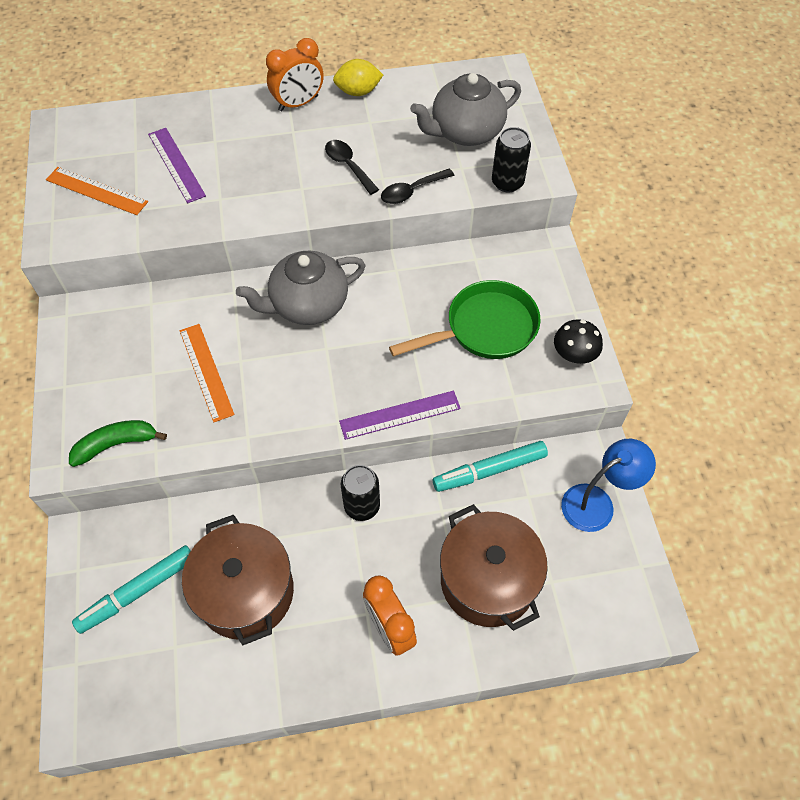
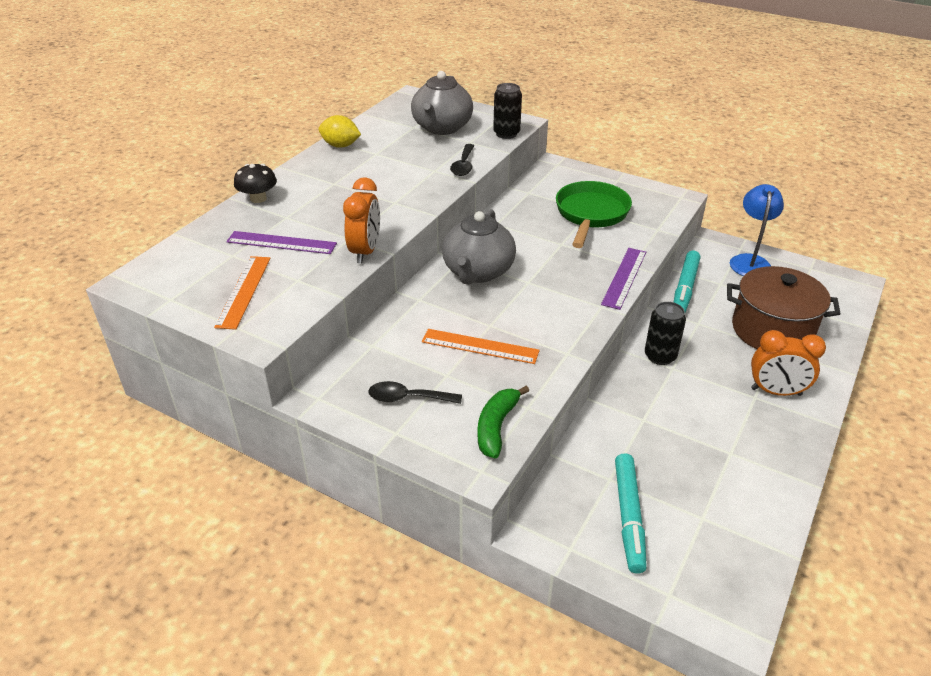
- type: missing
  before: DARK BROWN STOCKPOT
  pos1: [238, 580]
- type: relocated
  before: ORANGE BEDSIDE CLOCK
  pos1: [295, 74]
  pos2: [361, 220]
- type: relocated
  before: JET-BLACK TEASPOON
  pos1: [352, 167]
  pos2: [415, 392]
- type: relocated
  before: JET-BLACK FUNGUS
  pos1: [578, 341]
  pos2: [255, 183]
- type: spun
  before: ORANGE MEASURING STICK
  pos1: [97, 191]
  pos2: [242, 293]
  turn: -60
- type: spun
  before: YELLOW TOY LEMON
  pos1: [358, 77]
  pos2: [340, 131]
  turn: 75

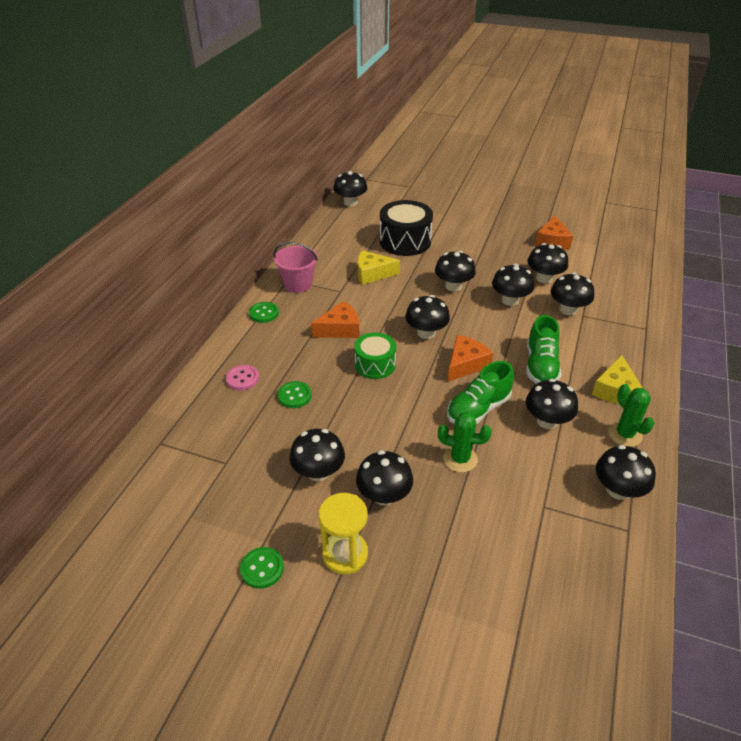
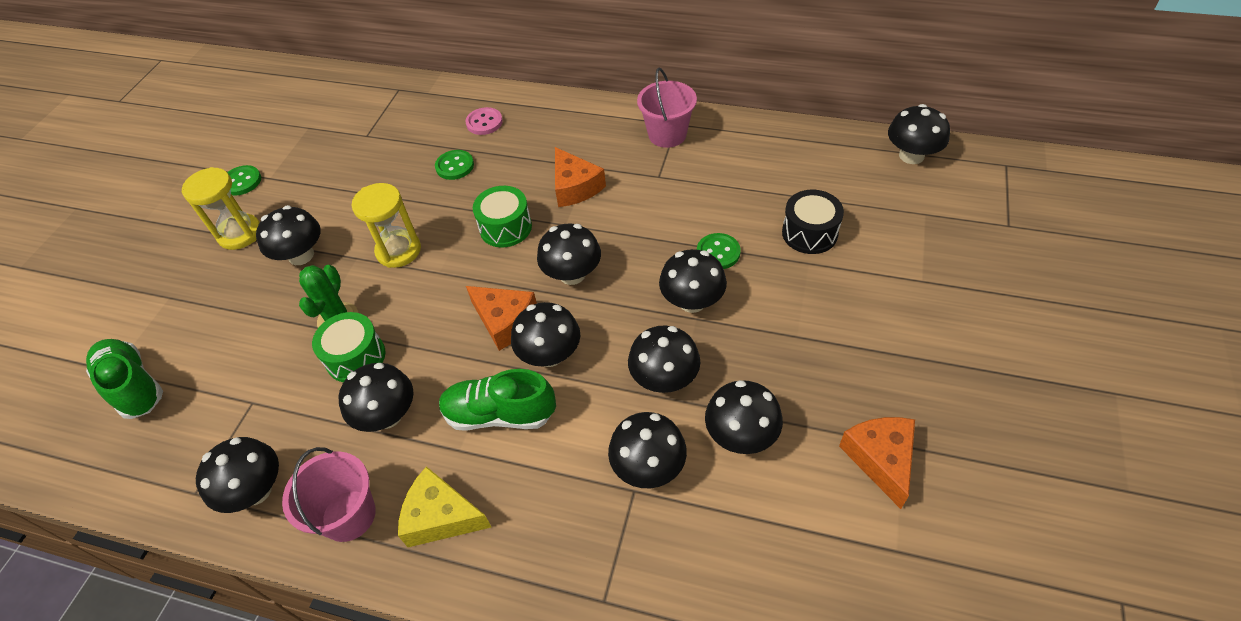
- type: missing
  before: YELLOW PIECE OF CHEESE
  pos1: [379, 267]
- type: appeared
  after: GREEN SNARE DRUM
  pos2: [348, 347]
- type: appeared
  after: YELLOW SANDGLASS
  pos2: [386, 225]
- type: relocated
  before: GREEN SHIRT BUTTON
  pos1: [264, 312]
  pos2: [719, 251]
- type: relocated
  before: JET-BLACK FUNGUS
  pos1: [317, 455]
  pos2: [545, 334]
- type: relocated
  before: GREEN SNEAKER
  pos1: [480, 392]
  pos2: [124, 379]
- type: exchanged
  before: GREEN SAGUARO CACTUS
  after: ROSE-PINK PAIL
  pos1: [631, 415]
  pos2: [329, 494]
- type: spun
  before: ORANGE PIECE OF CHEESE
  pos1: [554, 233]
  pos2: [877, 463]
  turn: 75
- type: size
  before: JET-BLACK SNARE DRUM
  pos1: [406, 228]
  pos2: [813, 222]
  scale: 0.63

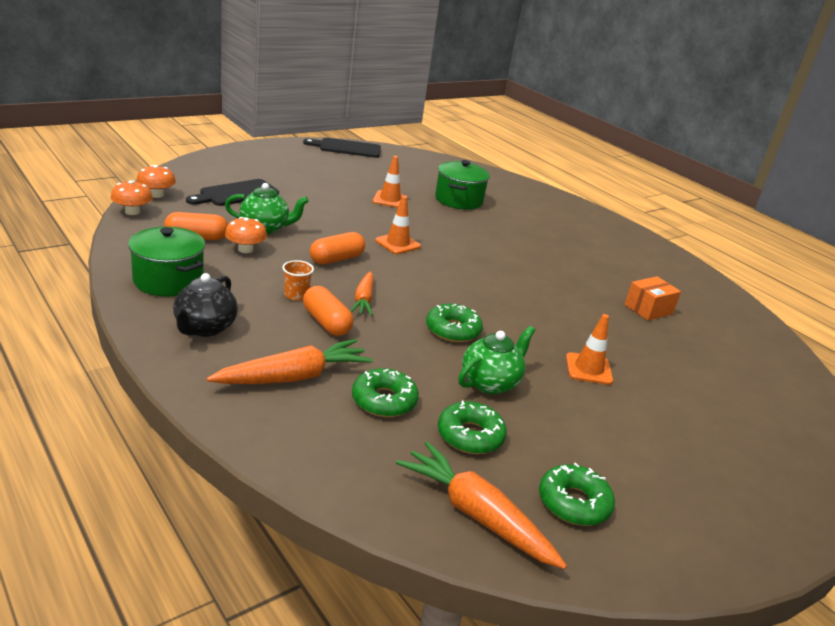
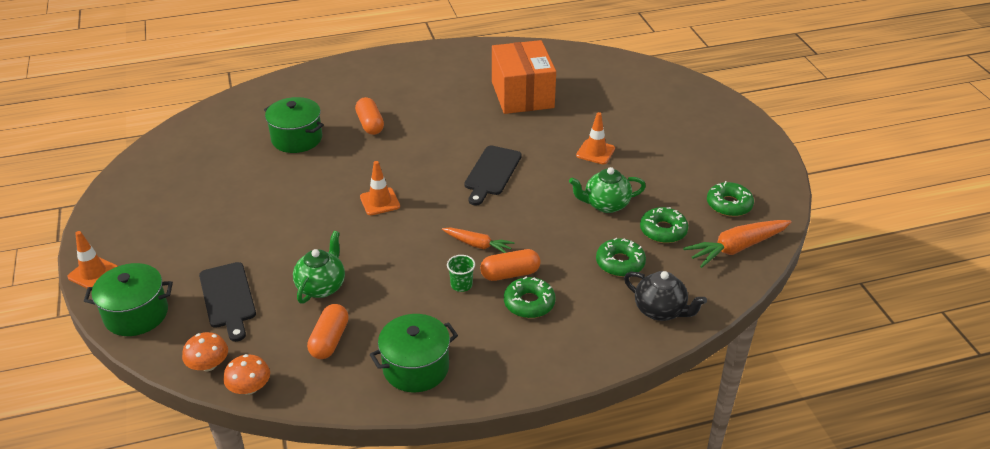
- type: missing
  before: ORANGE CARROT
  pos1: [290, 361]
- type: missing
  before: ORANGE FUNGUS
  pos1: [246, 235]
- type: appeared
  after: GREEN STOCKPOT
  pos2: [128, 299]
- type: relocated
  before: JET-BLACK CHINA TEAPOT
  pos1: [205, 305]
  pos2: [665, 296]
- type: relocated
  before: JET-BLACK BREAD BOARD
  pos1: [342, 148]
  pos2: [493, 175]
- type: relocated
  before: ORANGE PILL SHAPE
  pos1: [337, 248]
  pos2: [369, 116]
- type: relocated
  before: ORANGE ROAD CONE
  pos1: [390, 182]
  pos2: [92, 259]
- type: relocated
  before: GREEN DONUT
  pos1: [454, 323]
  pos2: [530, 297]
- type: colour
  before: ORANGE CUP
  after: GREEN CUP
  pos1: [298, 280]
  pos2: [461, 273]
- type: spun
  before: GREEN CHINA TEAPOT
  pos1: [496, 360]
  pos2: [607, 190]
  turn: -75
- type: size
  before: ORANGE PACKAGE
  pos1: [653, 298]
  pos2: [524, 77]
  scale: 2.02

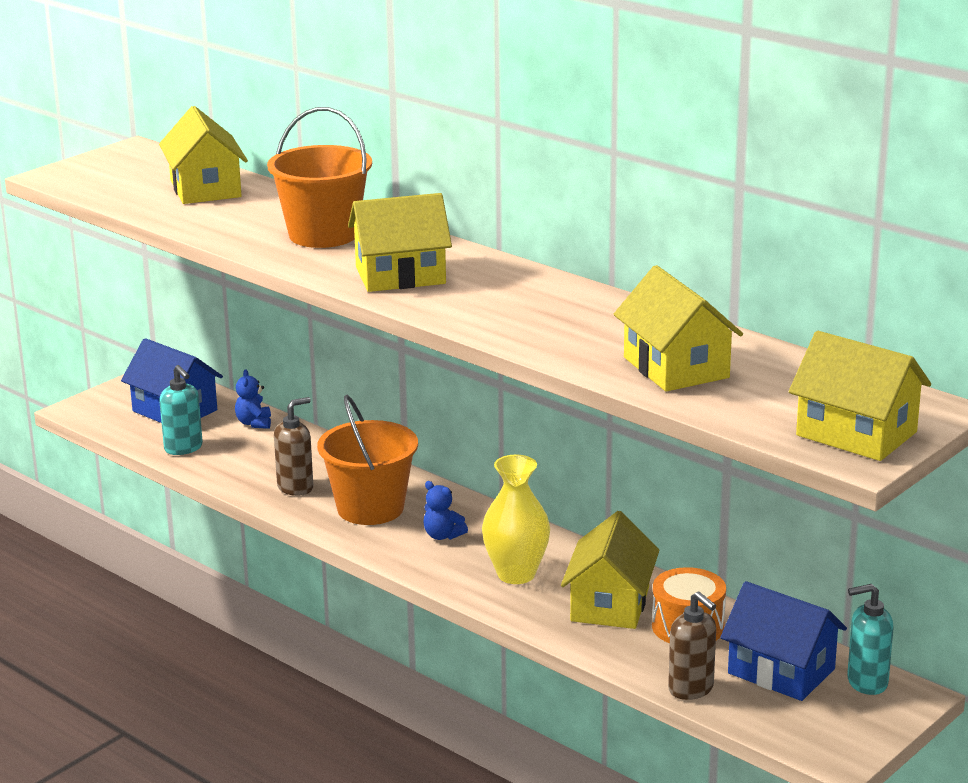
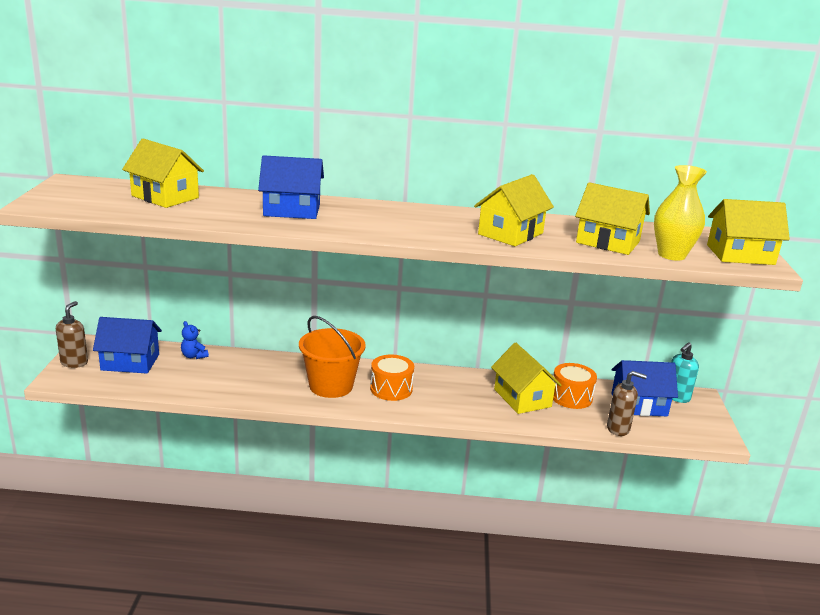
- type: missing
  before: AQUA SOAP DISPENSER
  pos1: [181, 410]
- type: relocated
  before: DARK BROWN SOAP DISPENSER
  pos1: [293, 446]
  pos2: [72, 334]
- type: relocated
  before: YELLOW HOUSE
  pos1: [400, 242]
  pos2: [514, 210]
- type: relocated
  before: YELLOW VASE
  pos1: [516, 519]
  pos2: [680, 213]
- type: exchanged
  before: ORANGE PAIL
  after: BLUE HOUSE
  pos1: [319, 177]
  pos2: [291, 187]
- type: exchanged
  before: BLUE TEDDY BEAR
  after: ORANGE SNARE DRUM
  pos1: [445, 510]
  pos2: [392, 378]

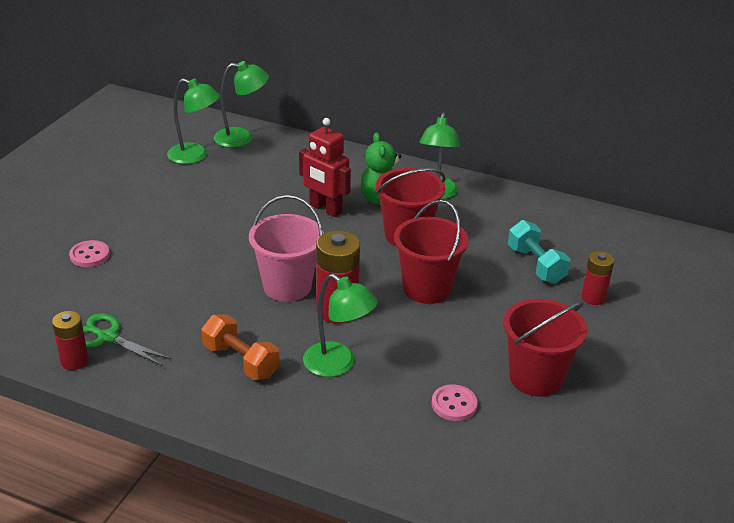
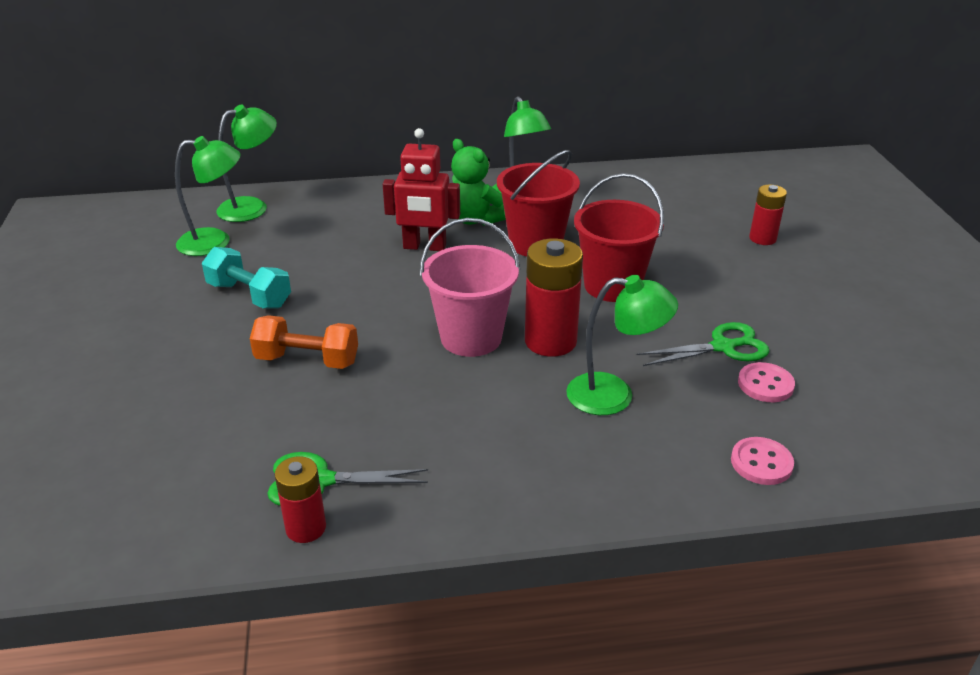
- type: missing
  before: CRIMSON PAIL
  pos1: [545, 348]
- type: appeared
  after: GREEN PAIR OF SCISSORS
  pos2: [703, 344]
- type: relocated
  before: ROSE-PINK SHIRT BUTTON
  pos1: [89, 253]
  pos2: [762, 461]
- type: relocated
  before: ORANGE FREE WEIGHT
  pos1: [240, 347]
  pos2: [304, 342]
- type: relocated
  before: AQUA FREE WEIGHT
  pos1: [539, 252]
  pos2: [246, 277]

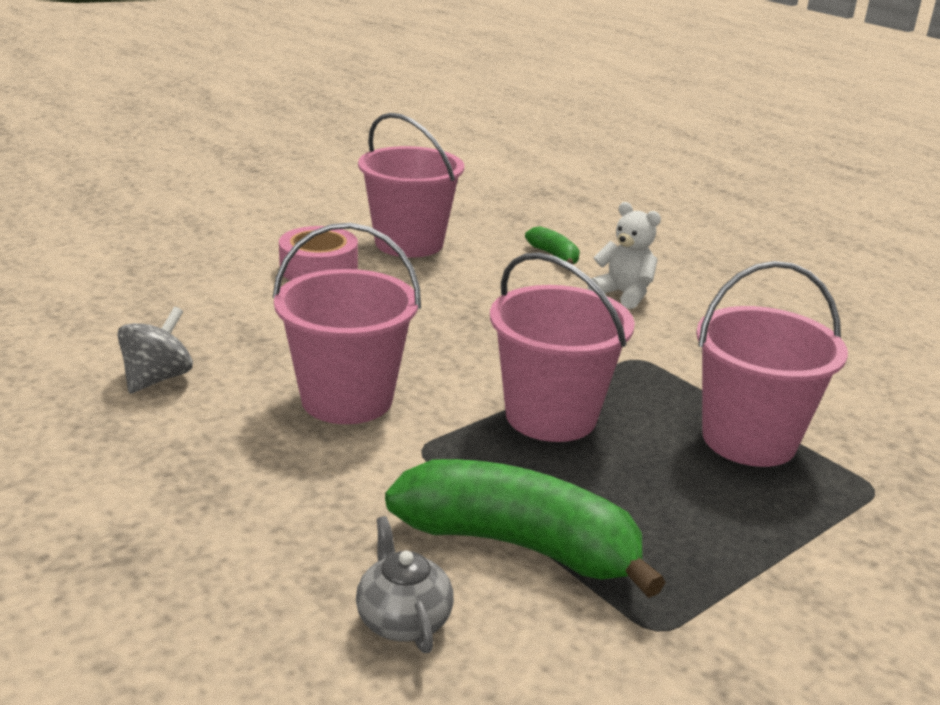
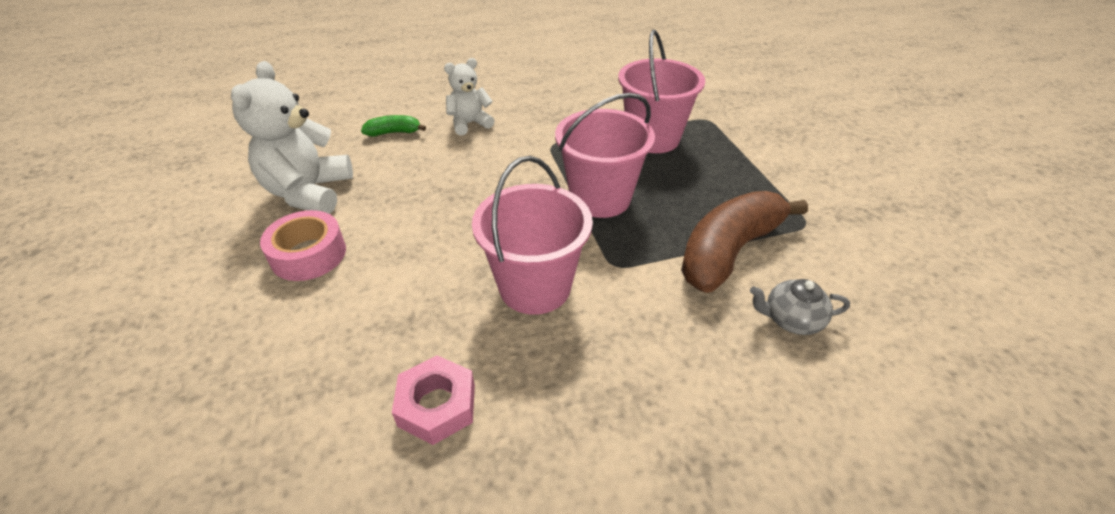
- type: exchanged
  before: ASH-GREY TOY TOP
  after: ROSE-PINK HEX NUT
  pos1: [155, 350]
  pos2: [433, 400]
- type: exchanged
  before: ROSE-PINK PAIL
  after: SNOW-WHITE TEDDY BEAR
  pos1: [411, 185]
  pos2: [292, 137]
- type: colour
  before: GREEN BANANA FRUIT
  after: DARK BROWN BANANA FRUIT
  pos1: [525, 528]
  pos2: [744, 242]

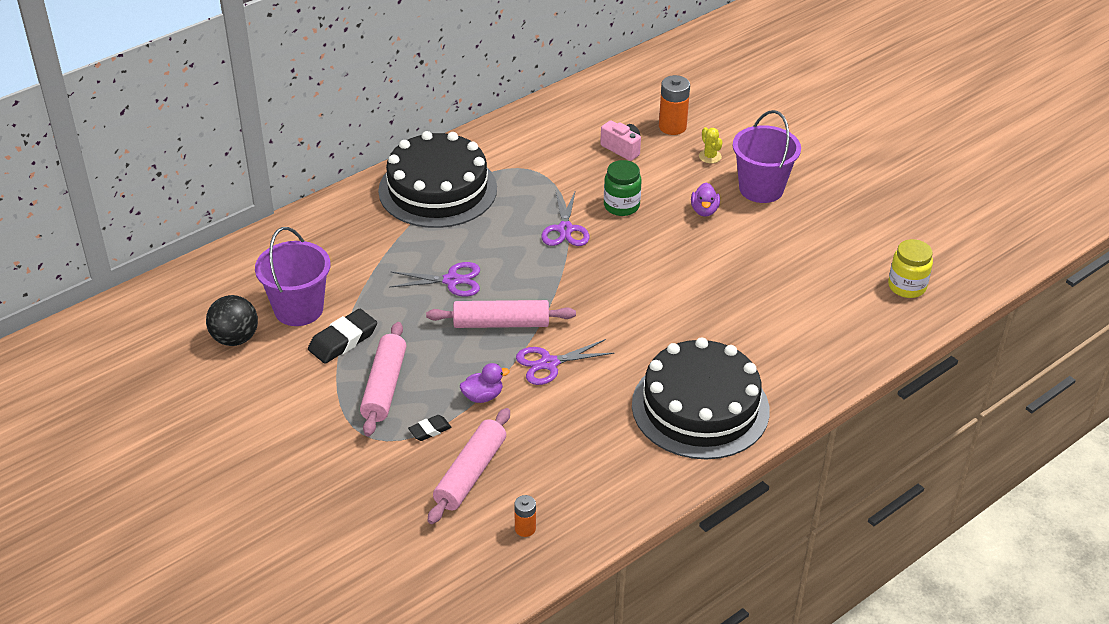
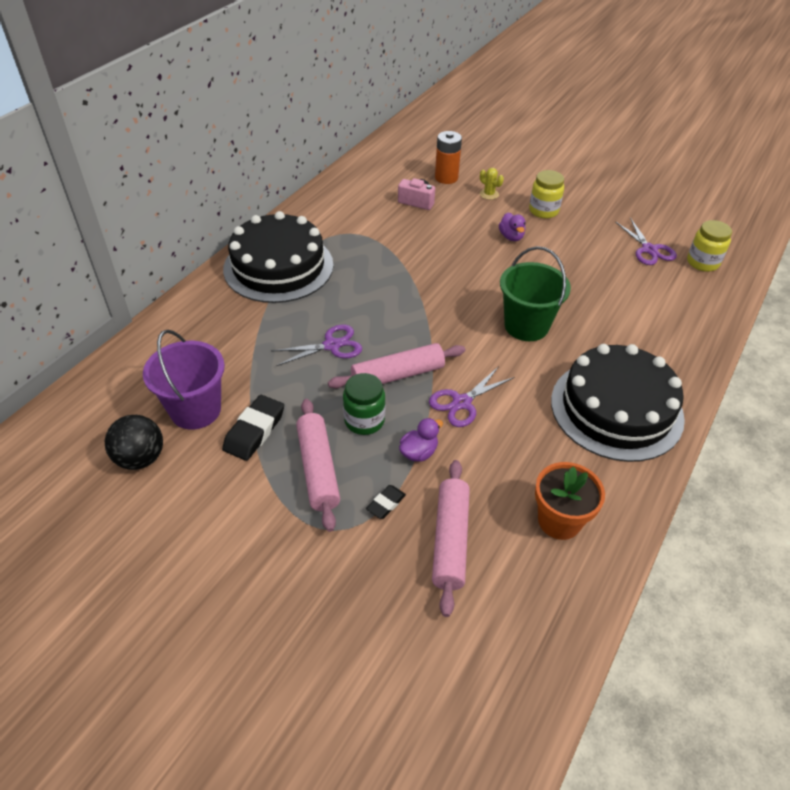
- type: missing
  before: ORANGE AA BATTERY
  pos1: [525, 516]
- type: appeared
  after: GREEN PAIL
  pos2: [535, 293]
- type: appeared
  after: ORANGE FLOWER POT
  pos2: [570, 501]
- type: relocated
  before: VIOLET PAIR OF SCISSORS
  pos1: [565, 218]
  pos2: [646, 241]
- type: relocated
  before: GREEN JAR
  pos1: [622, 188]
  pos2: [364, 404]
- type: exchanged
  before: VIOLET PAIL
  after: YELLOW JAR
  pos1: [767, 156]
  pos2: [546, 194]

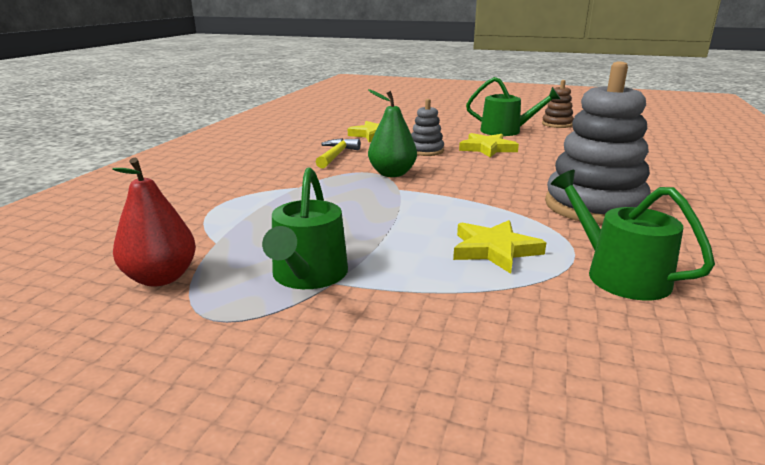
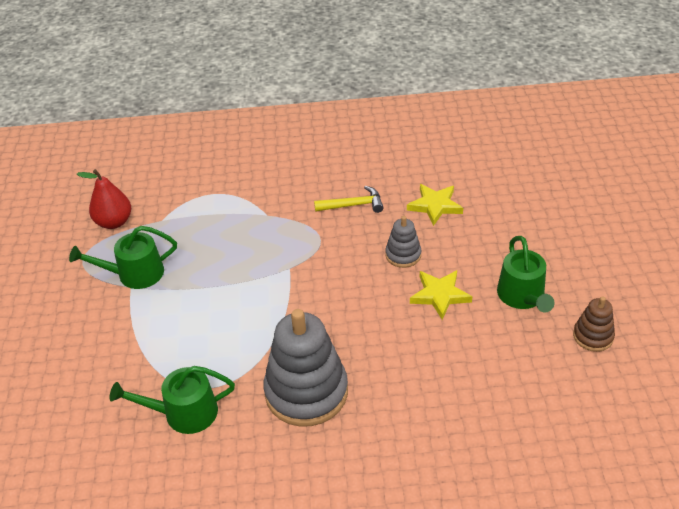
- type: missing
  before: GREEN PEAR
  pos1: [392, 133]
- type: missing
  before: YELLOW FIVE-POINTED STAR
  pos1: [499, 247]
- type: spun
  before: GREEN WATERING POT
  pos1: [633, 235]
  pos2: [172, 400]
  turn: -135

